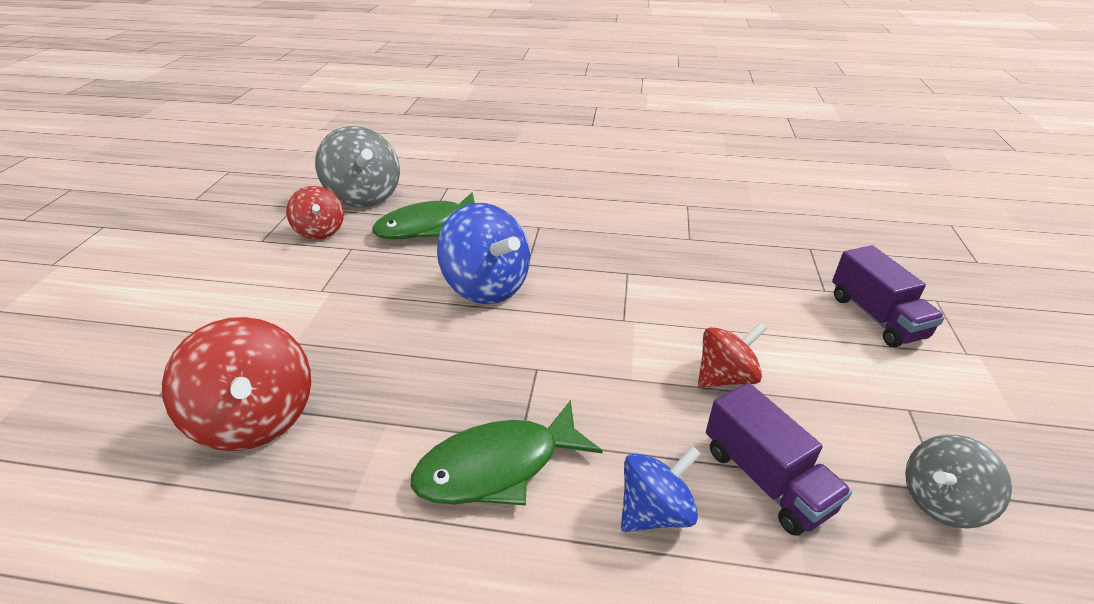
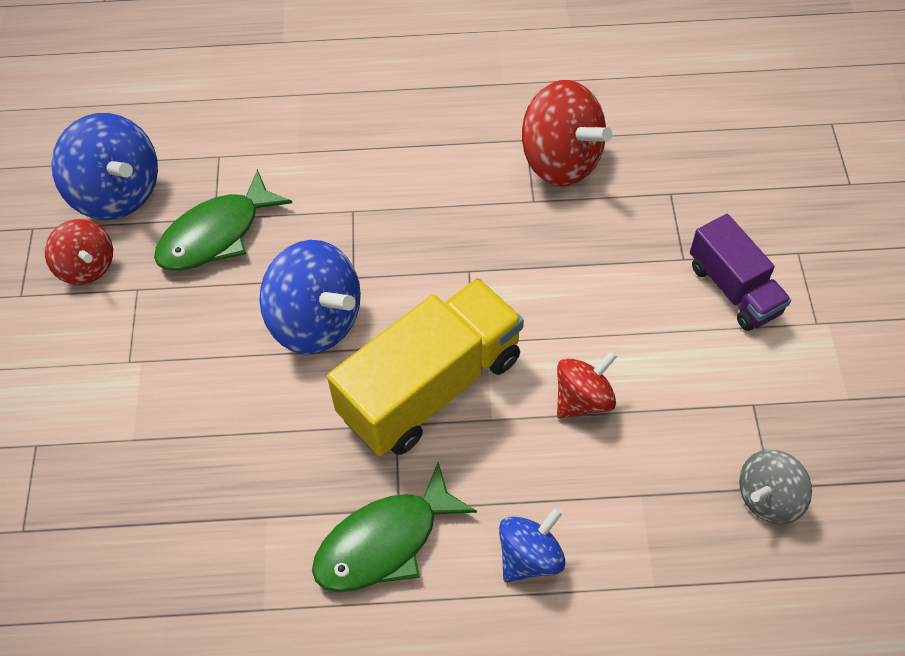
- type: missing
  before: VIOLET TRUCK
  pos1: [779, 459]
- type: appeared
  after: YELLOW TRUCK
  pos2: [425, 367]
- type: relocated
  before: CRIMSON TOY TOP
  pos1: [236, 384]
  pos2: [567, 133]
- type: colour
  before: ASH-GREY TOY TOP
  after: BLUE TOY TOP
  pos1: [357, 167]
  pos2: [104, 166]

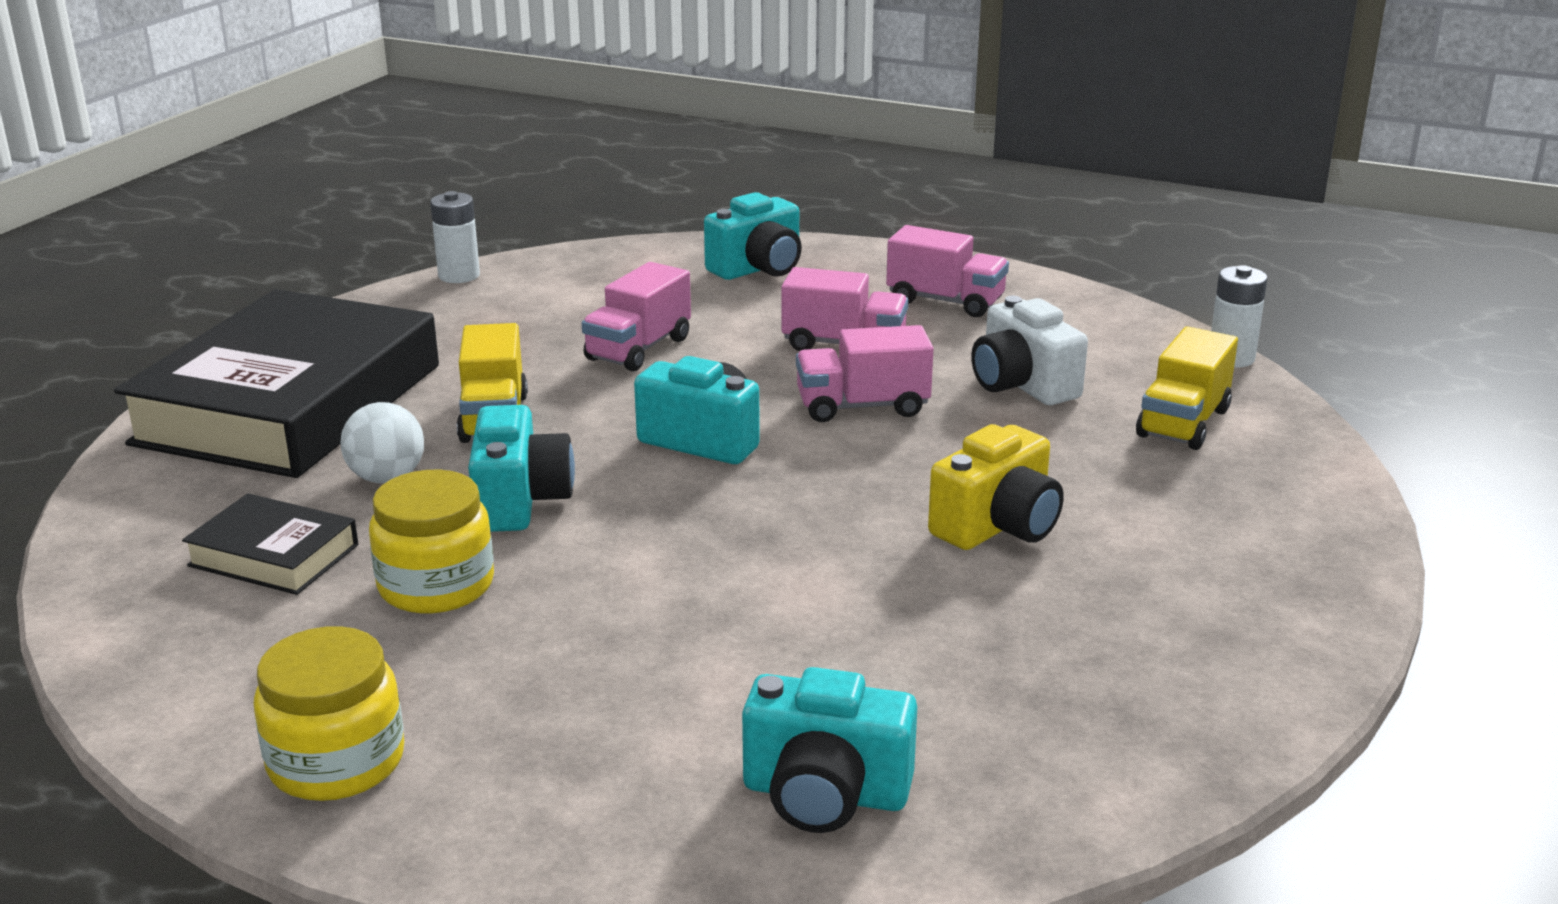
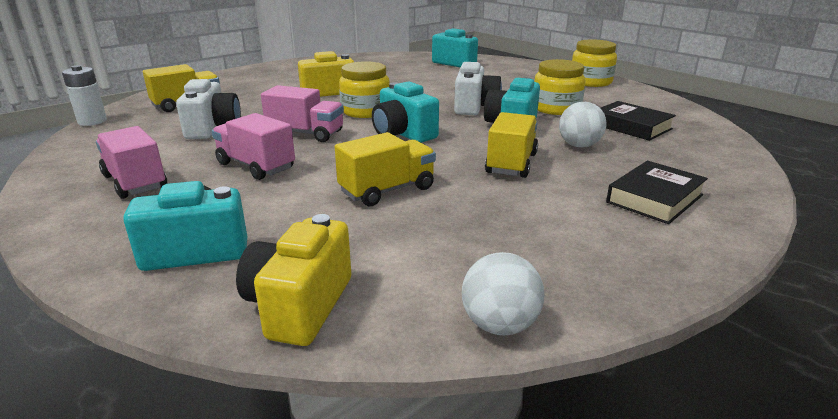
- type: appeared
  after: YELLOW CAMERA
  pos2: [293, 280]
- type: appeared
  after: YELLOW JAR
  pos2: [364, 89]
- type: appeared
  after: SNOW-WHITE CAMERA
  pos2: [478, 88]
- type: exchanged
  before: SNOW-WHITE AA BATTERY
  after: SNOW-WHITE PLAY BALL
  pos1: [455, 237]
  pos2: [503, 293]
- type: colour
  before: ROSE-PINK TRUCK
  after: YELLOW TRUCK
  pos1: [636, 316]
  pos2: [385, 169]
- type: size
  before: JET-BLACK BOOK
  pos1: [276, 383]
  pos2: [657, 192]
  scale: 0.44

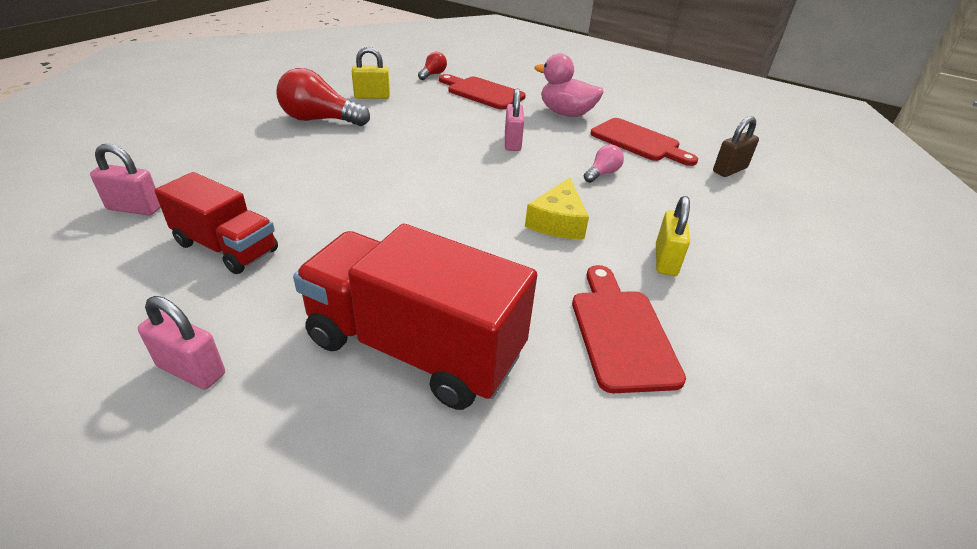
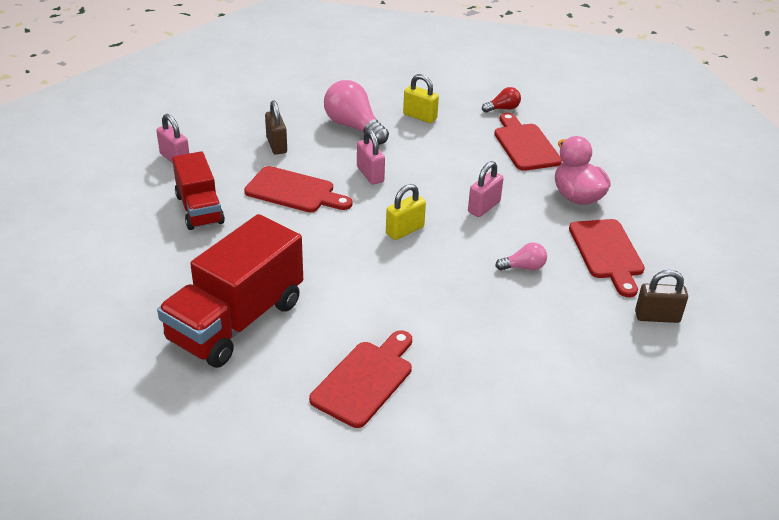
- type: missing
  before: YELLOW PIECE OF CHEESE
  pos1: [557, 208]
- type: appeared
  after: CRIMSON BREAD BOARD
  pos2: [298, 189]
- type: appeared
  after: DARK BROWN LOCK
  pos2: [276, 127]
- type: relocated
  before: ROSE-PINK LOCK
  pos1: [181, 343]
  pos2: [371, 157]
- type: relocated
  before: YELLOW LOCK
  pos1: [673, 236]
  pos2: [406, 212]
- type: colour
  before: CRIMSON LIGHTBULB
  after: ROSE-PINK LIGHTBULB
  pos1: [323, 97]
  pos2: [356, 112]
- type: spun
  before: CRIMSON TRUCK
  pos1: [415, 317]
  pos2: [230, 291]
  turn: -120

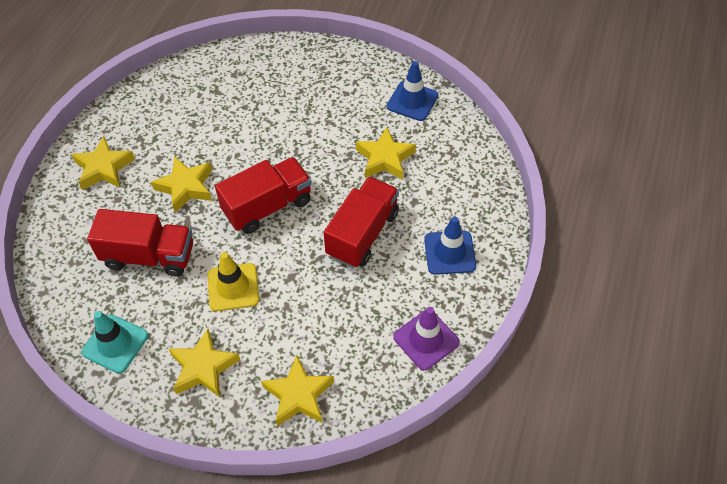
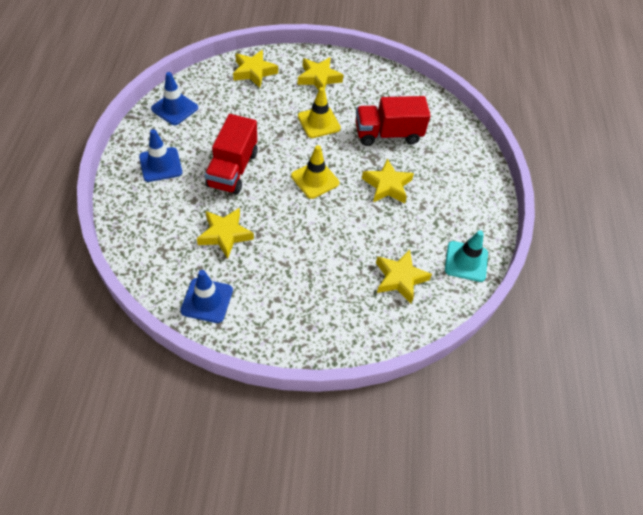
- type: relocated
  before: YELLOW FIVE-POINTED STAR
  pos1: [103, 163]
  pos2: [404, 276]
- type: relocated
  before: AQUA ROAD CONE
  pos1: [114, 342]
  pos2: [466, 256]
- type: exchanged
  before: CRIMSON TRUCK
  after: YELLOW ROAD CONE
  pos1: [263, 195]
  pos2: [315, 172]
- type: colour
  before: VIOLET ROAD CONE
  after: BLUE ROAD CONE
  pos1: [426, 338]
  pos2: [174, 98]

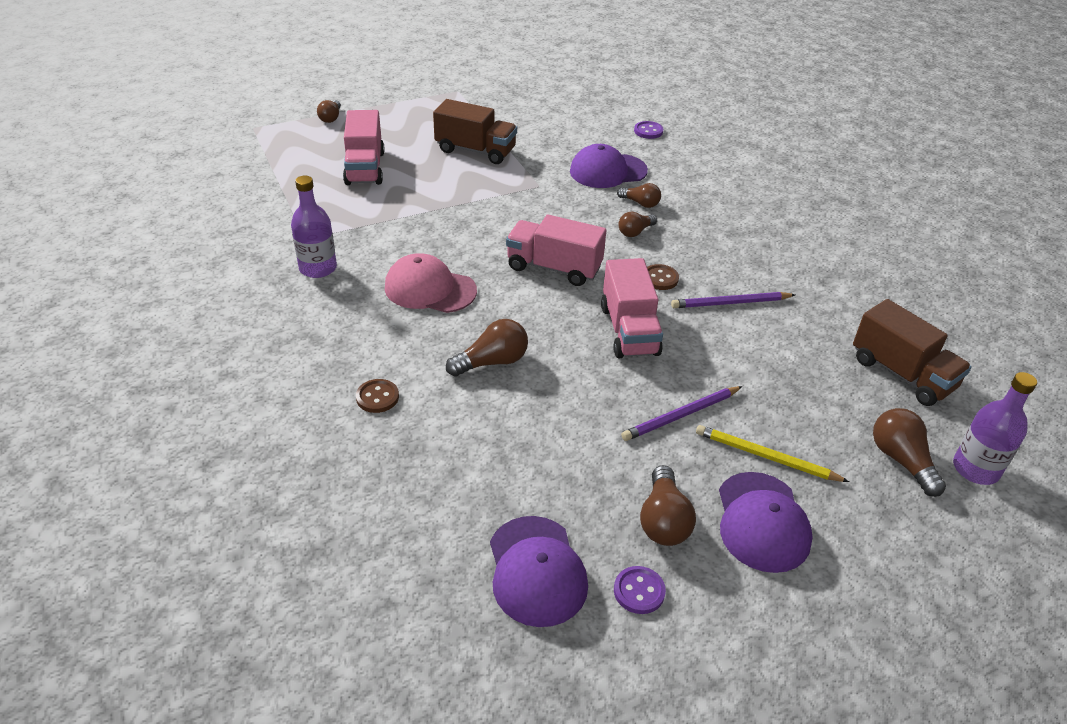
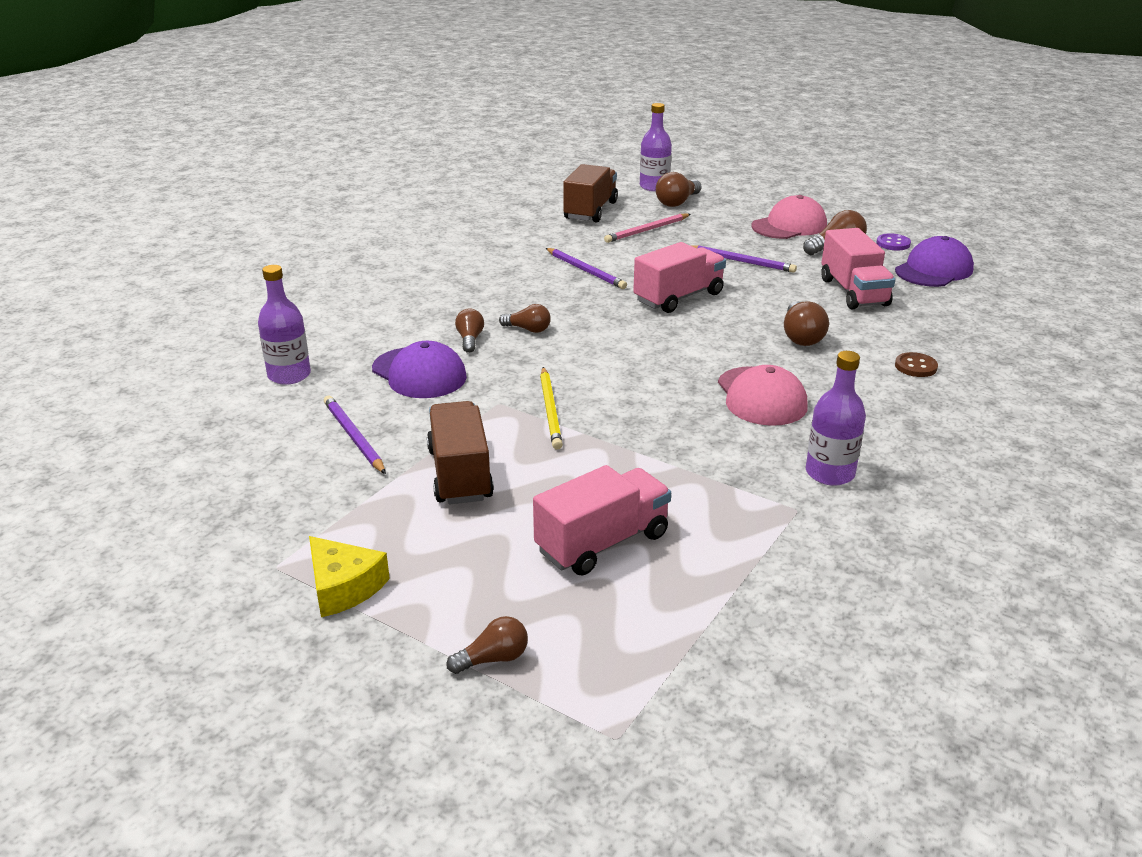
- type: missing
  before: DARK BROWN SHIRT BUTTON
  pos1: [663, 277]
- type: appeared
  after: YELLOW PIECE OF CHEESE
  pos2: [349, 576]
- type: appeared
  after: VIOLET WOODEN PENCIL
  pos2: [355, 435]
- type: appeared
  after: ROSE-PINK WOODEN PENCIL
  pos2: [647, 228]
- type: relocated
  before: ROSE-PINK TRUCK
  pos1: [556, 250]
  pos2: [858, 268]
- type: relocated
  before: YELLOW WOODEN PENCIL
  pos1: [772, 453]
  pos2: [551, 408]
- type: exchanged
  before: VIOLET SHIRT BUTTON
  after: VIOLET FLASK
  pos1: [648, 130]
  pos2: [284, 325]
- type: colour
  before: VIOLET BASEBALL CAP
  after: ROSE-PINK BASEBALL CAP
  pos1: [766, 522]
  pos2: [789, 217]
- type: spun
  before: DARK BROWN LIGHTBULB
  pos1: [487, 348]
  pos2: [806, 323]
  turn: -120

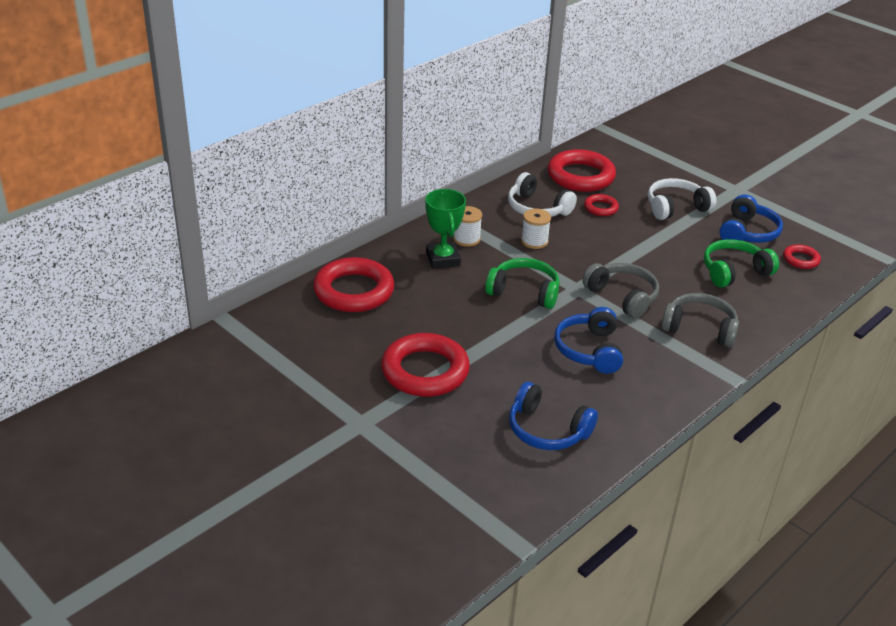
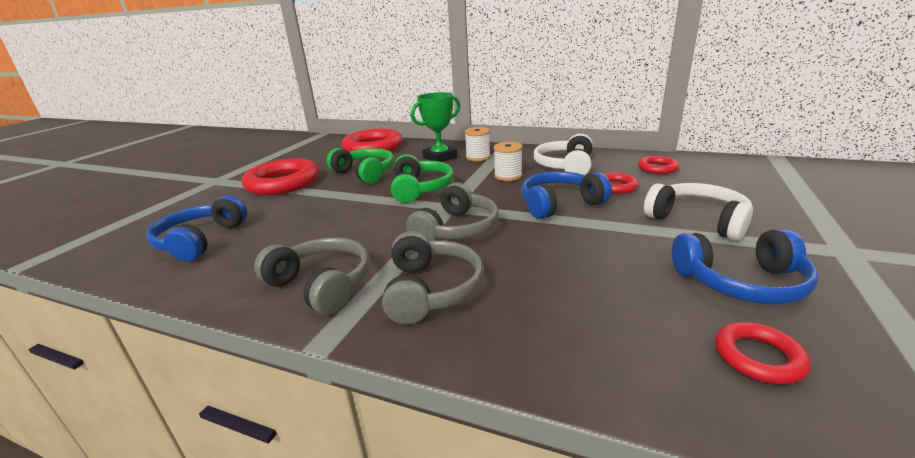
- type: appeared
  after: ASH-GREY OVER-EAR HEADPHONES
  pos2: [312, 276]
- type: relocated
  before: BLUE OVER-EAR HEADPHONES
  pos1: [588, 340]
  pos2: [566, 195]
- type: relocated
  before: GREEN OVER-EAR HEADPHONES
  pos1: [741, 263]
  pos2: [360, 166]
- type: size
  before: CRIMSON RING
  pos1: [581, 170]
  pos2: [658, 165]
  scale: 0.49

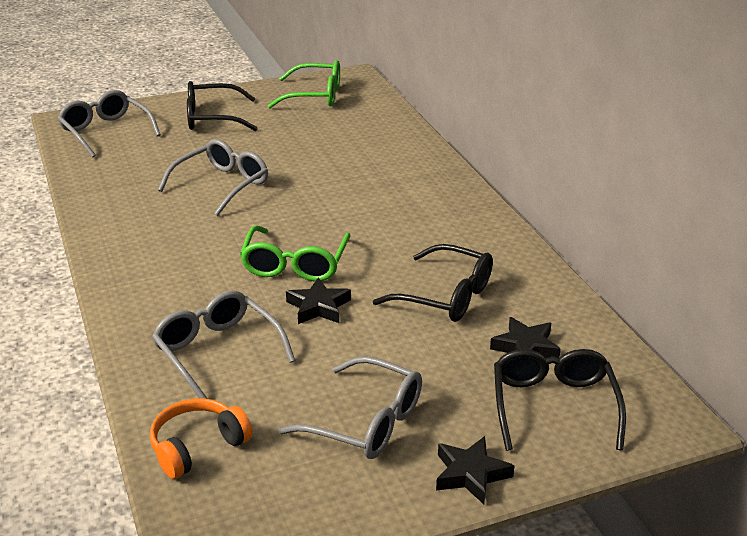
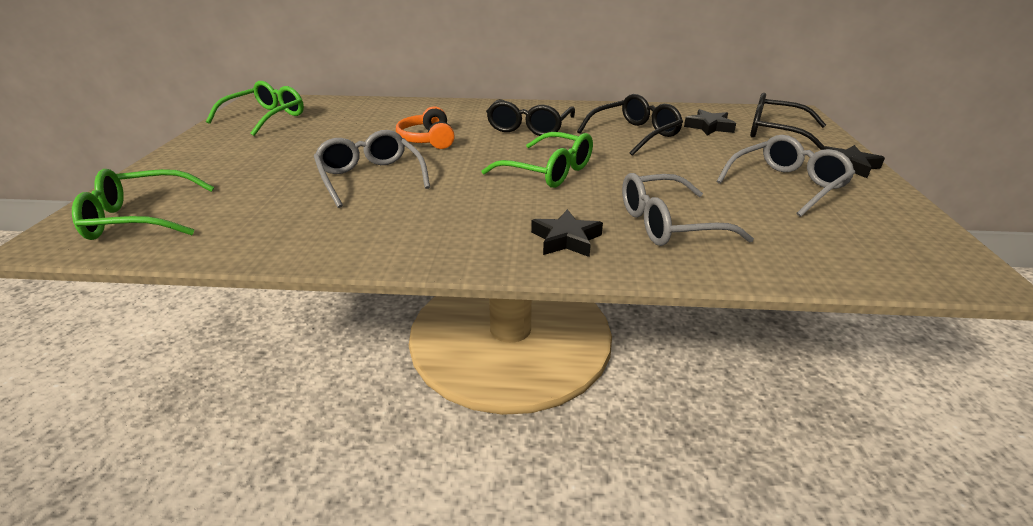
- type: relocated
  before: ORANGE OVER-EAR HEADPHONES
  pos1: [201, 438]
  pos2: [425, 127]
- type: relocated
  before: JET-BLACK SPECTACLES
  pos1: [222, 106]
  pos2: [530, 117]
- type: relocated
  before: JET-BLACK FIVE-POINTED STAR
  pos1: [318, 300]
  pos2: [567, 233]
- type: colour
  before: ASH-GREY SPECTACLES
  after: GREEN SPECTACLES
  pos1: [109, 124]
  pos2: [143, 204]

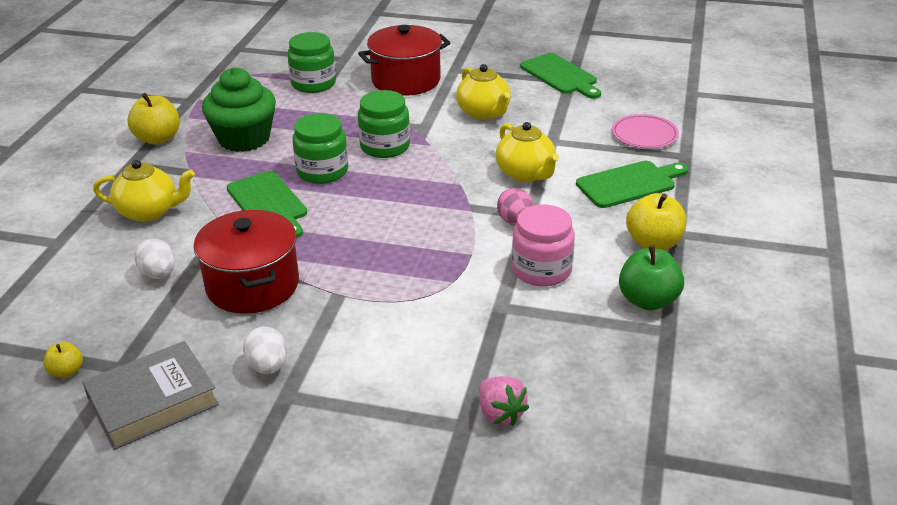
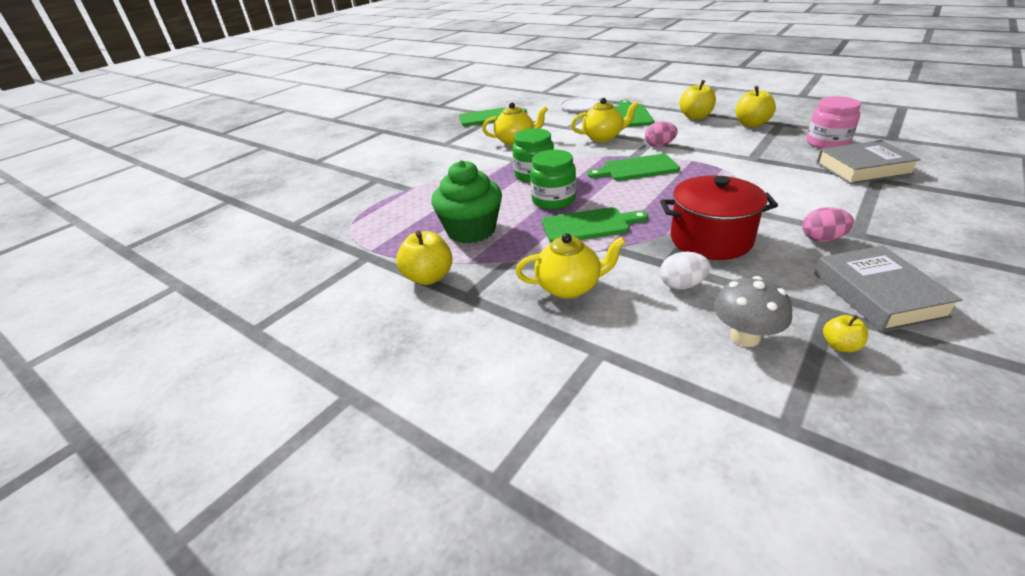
- type: missing
  before: GREEN JAR
  pos1: [311, 62]
- type: missing
  before: CRIMSON STOCKPOT
  pos1: [404, 60]
- type: appeared
  after: GREEN BREAD BOARD
  pos2: [634, 167]
- type: appeared
  after: ASH-GREY FUNGUS
  pos2: [753, 311]
- type: relocated
  before: ROSE-PINK JAR
  pos1: [543, 245]
  pos2: [833, 122]
- type: exchanged
  before: ROSE-PINK STRAWBERRY
  after: ASH-GREY BOOK
  pos1: [504, 401]
  pos2: [869, 162]
- type: colour
  before: SNOW-WHITE EGG SHAPE
  after: ROSE-PINK EGG SHAPE
  pos1: [265, 350]
  pos2: [828, 224]
- type: colour
  before: ROSE-PINK DINNER PLATE
  after: SNOW-WHITE DINNER PLATE
  pos1: [645, 131]
  pos2: [579, 104]
- type: colour
  before: GREEN APPLE FRUIT
  after: YELLOW APPLE FRUIT
  pos1: [651, 278]
  pos2: [756, 106]
- type: spun
  before: YELLOW CHINA TEAPOT
  pos1: [144, 191]
  pos2: [571, 266]
  turn: 60

